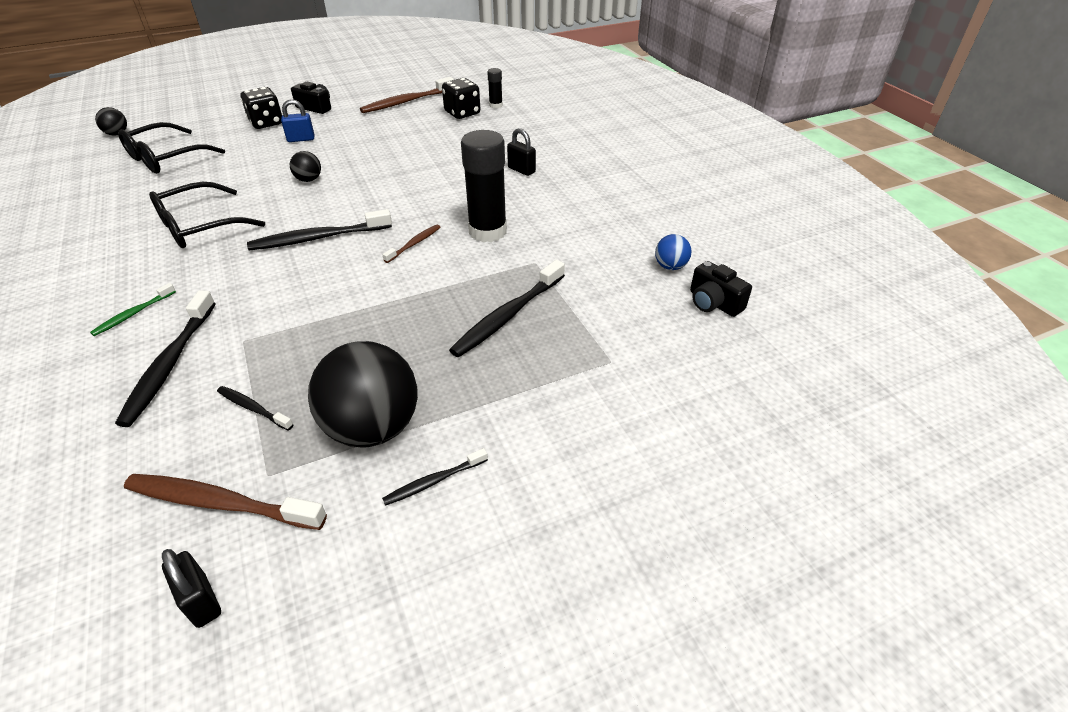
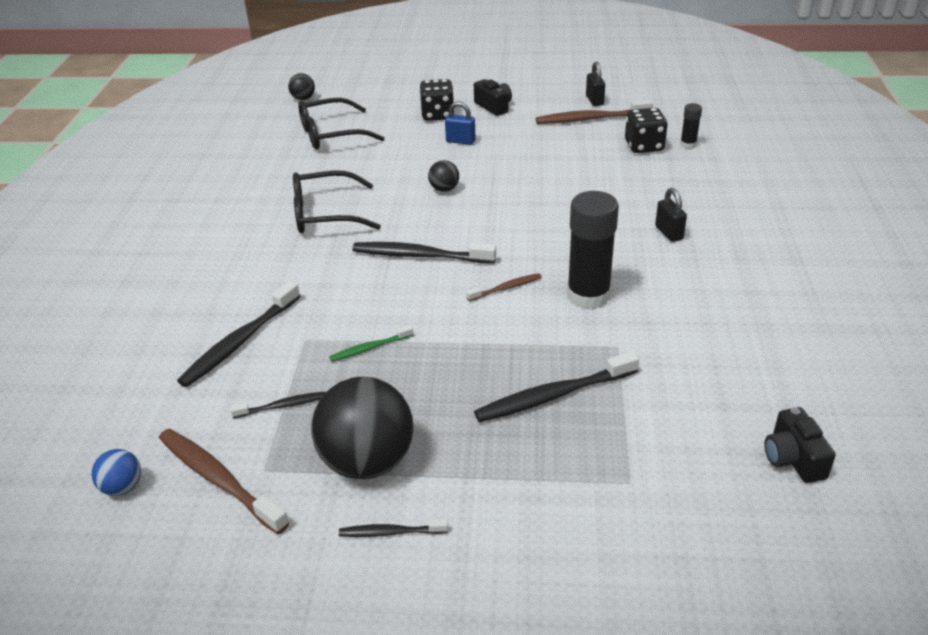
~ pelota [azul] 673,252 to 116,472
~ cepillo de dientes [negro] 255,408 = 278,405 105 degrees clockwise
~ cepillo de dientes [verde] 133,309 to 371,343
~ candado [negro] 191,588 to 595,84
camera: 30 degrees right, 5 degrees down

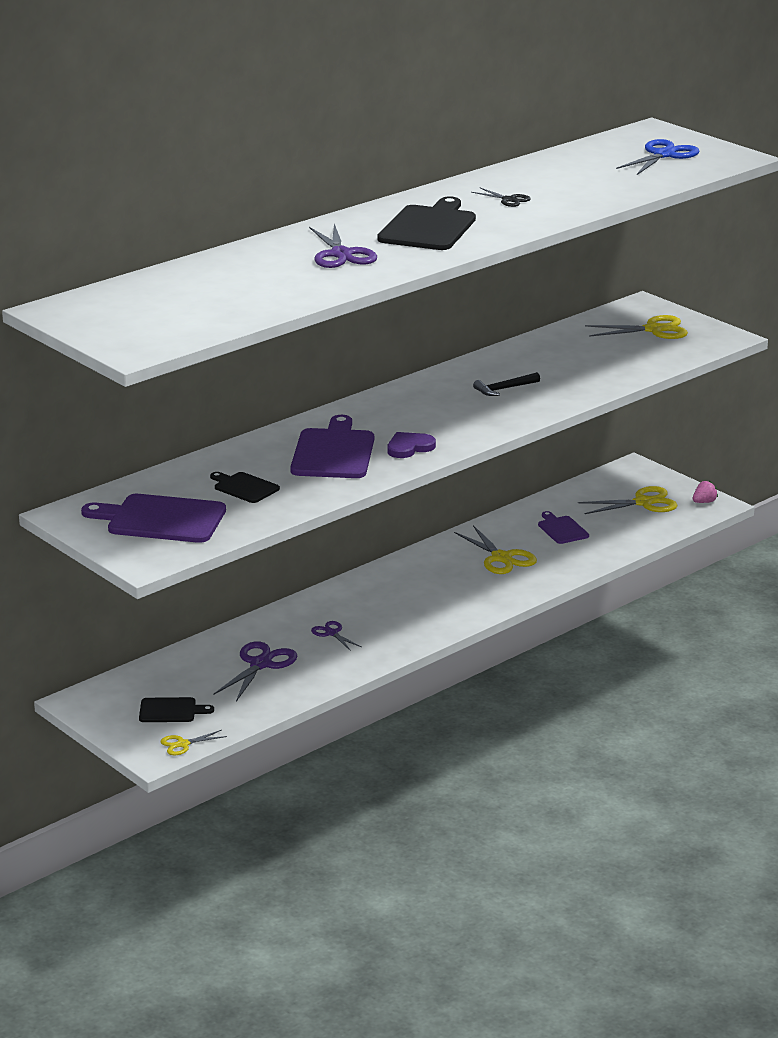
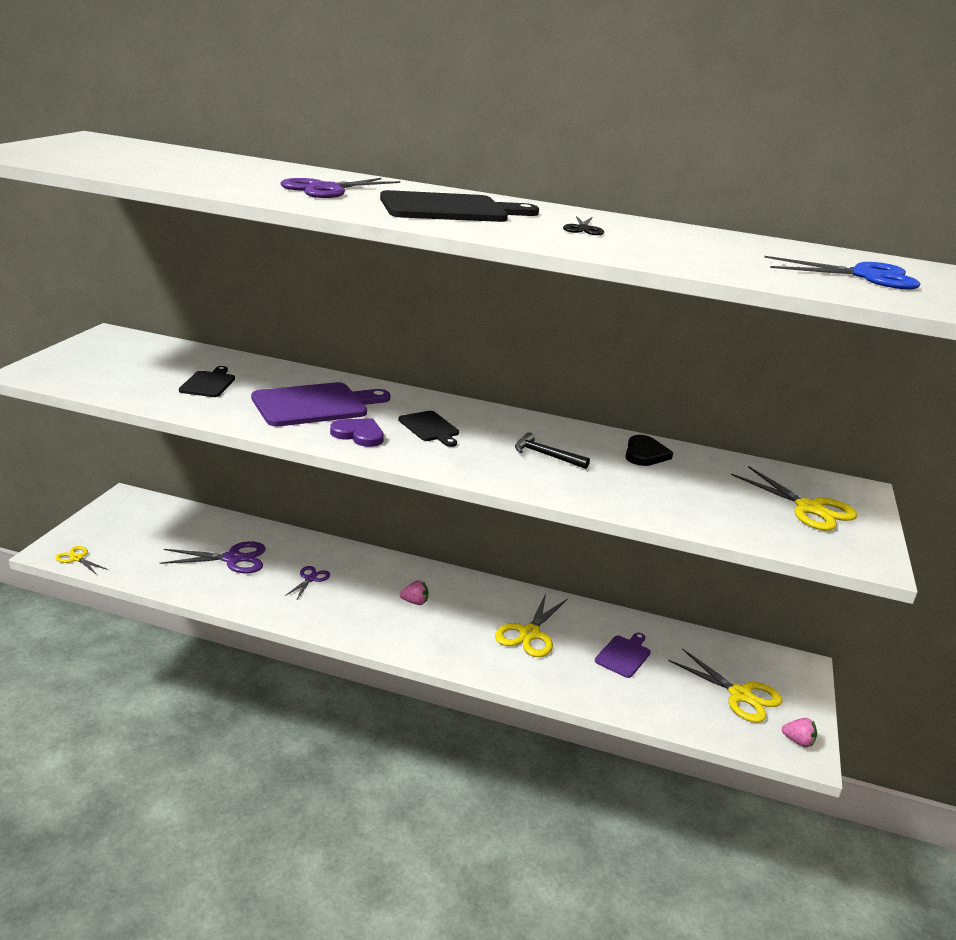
~ tabla de cortar [negro] 176,709 to 428,429
+ fresa [rosa] 414,592
+ corazón [negro] 649,450
- tabla de cortar [morado] 153,518
camera: 55 degrees right, 0 degrees up

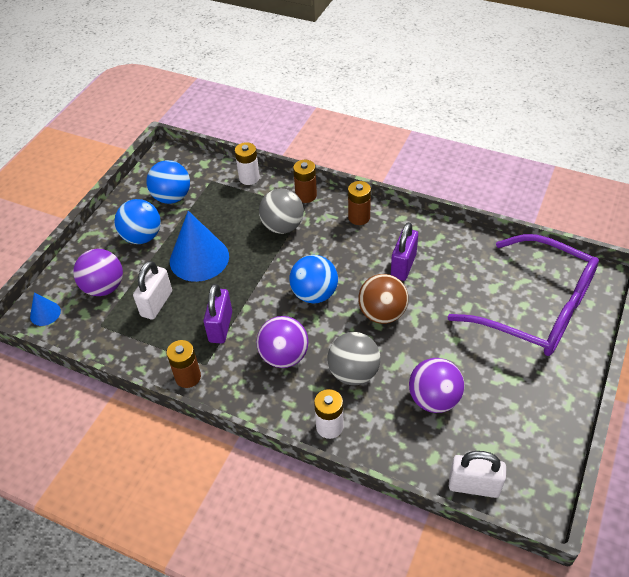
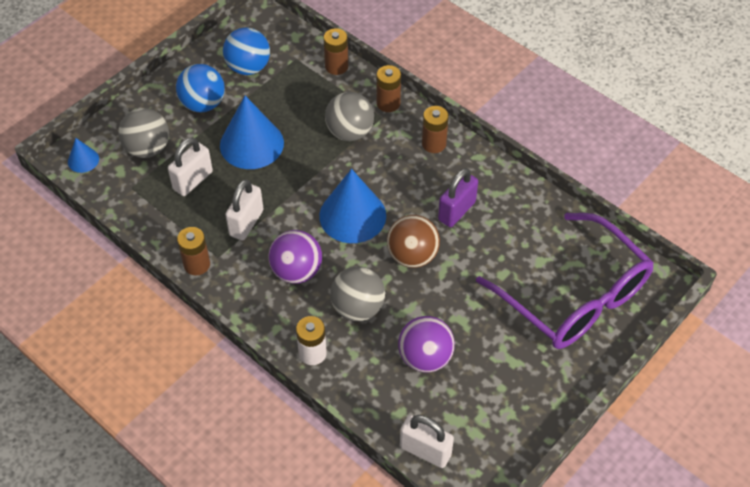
~ pelota [morado] 98,272 to pelota [gris] 143,133
~ candado [morado] 217,314 to candado [blanco] 244,209
~ pelota [azul] 314,279 to cono [azul] 352,206
~ pila [blanco] 247,163 to pila [marrón] 336,51
camera: 15 degrees right, 5 degrees up

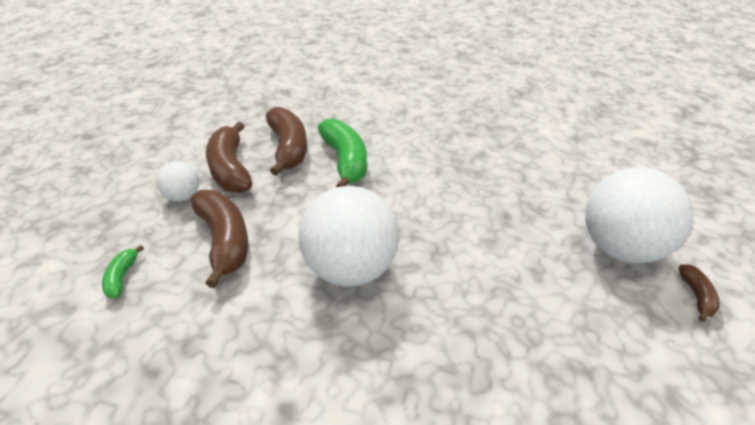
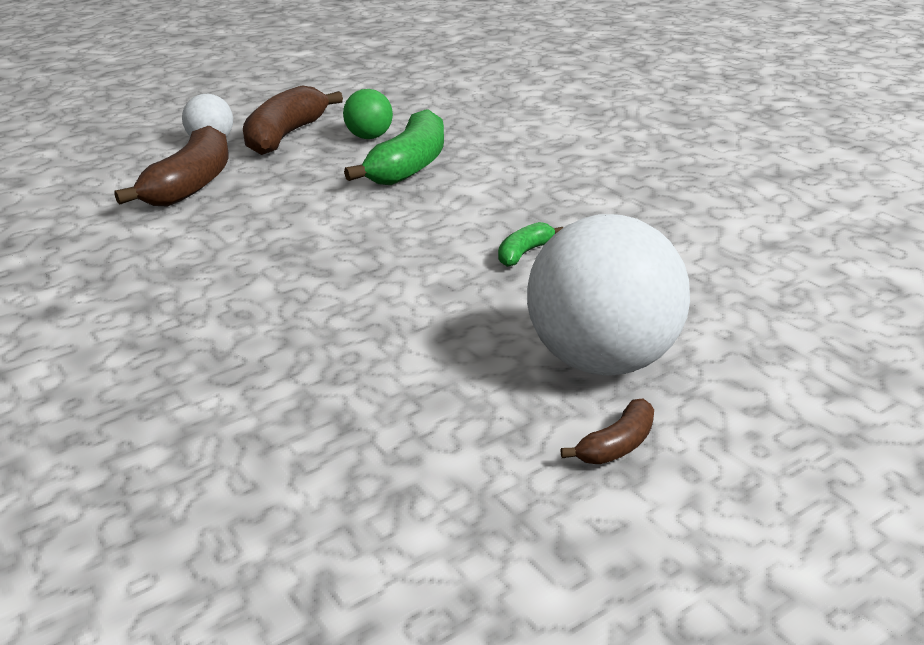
~ plátano [marrón] 286,141 to pelota [verde] 368,114
~ plátano [verde] 123,271 to 530,244
- pelota [blanco] 348,236
camera: 40 degrees right, 10 degrees down

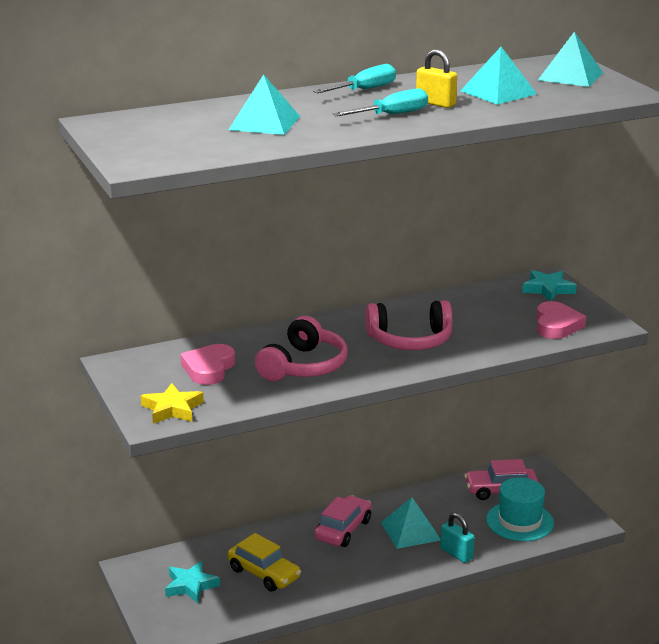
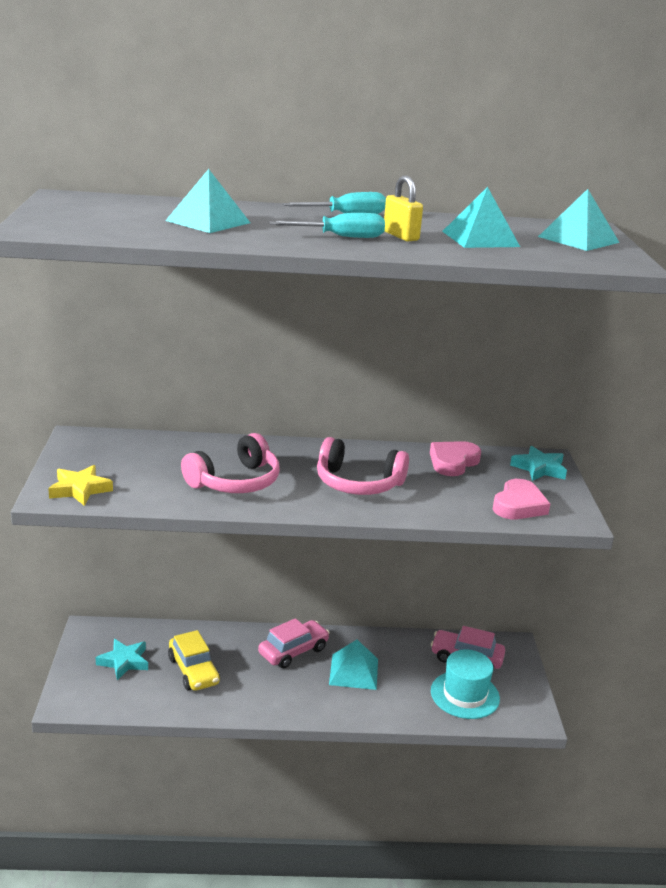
~ corazón [rosa] 208,364 to 455,458
- candado [turquesa] 457,538
camera: 20 degrees right, 0 degrees up

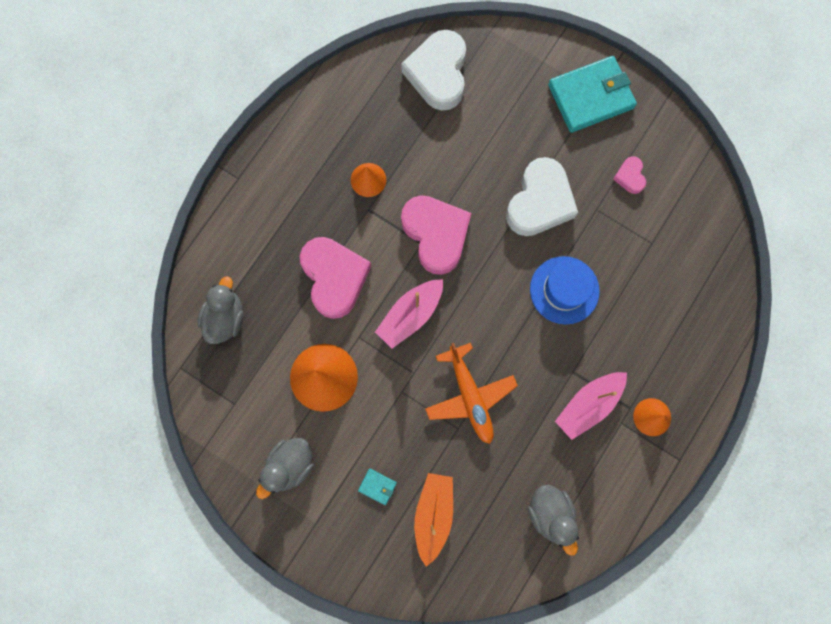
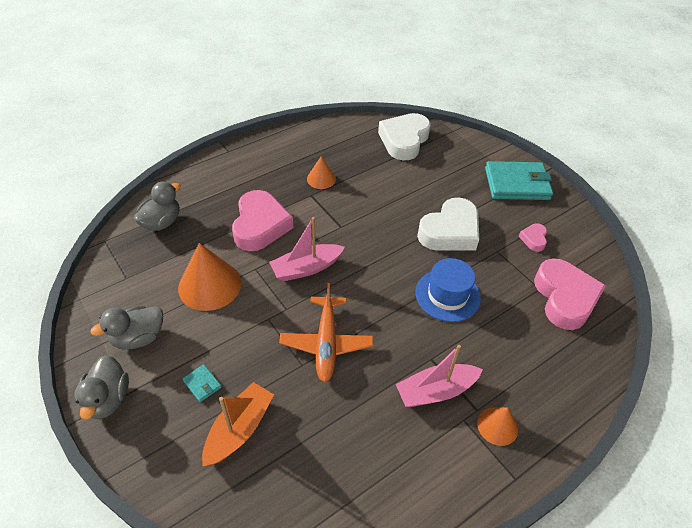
~ pato [gris] 553,520 to 101,387
~ corazón [rosa] 436,235 to 570,294
camera: 20 degrees right, 30 degrees down

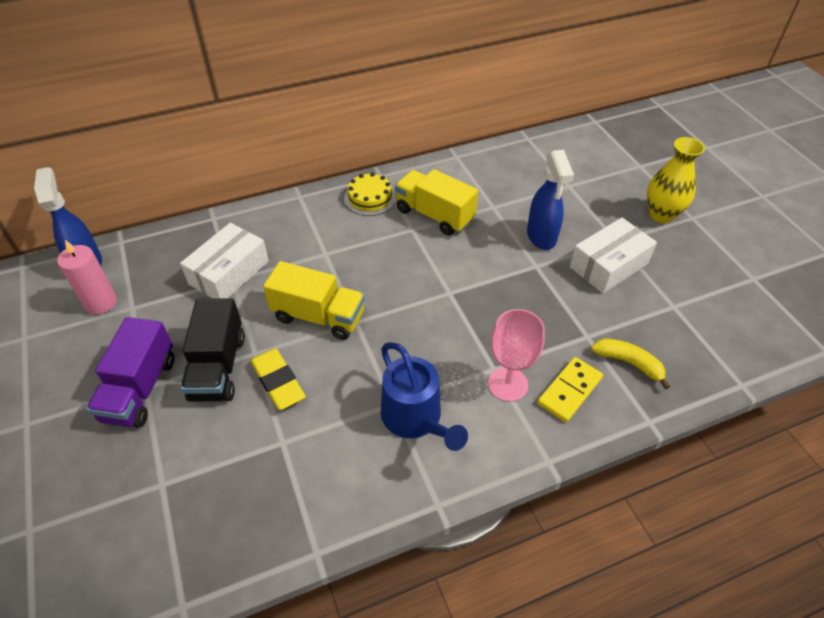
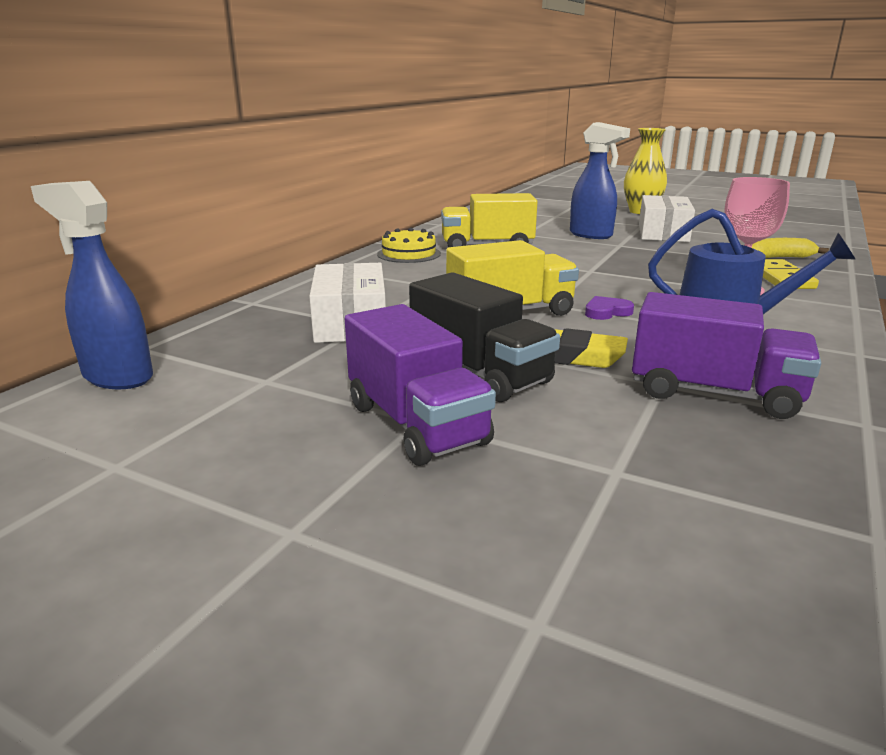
+ corazón [morado] 609,308
+ camión [morado] 726,355
- vela [rosa] 87,277
camera: 40 degrees left, 25 degrees down

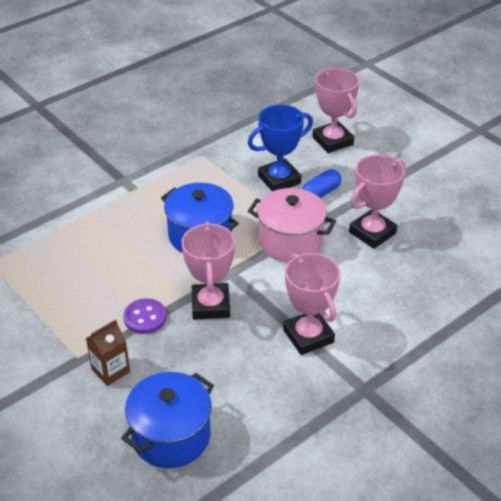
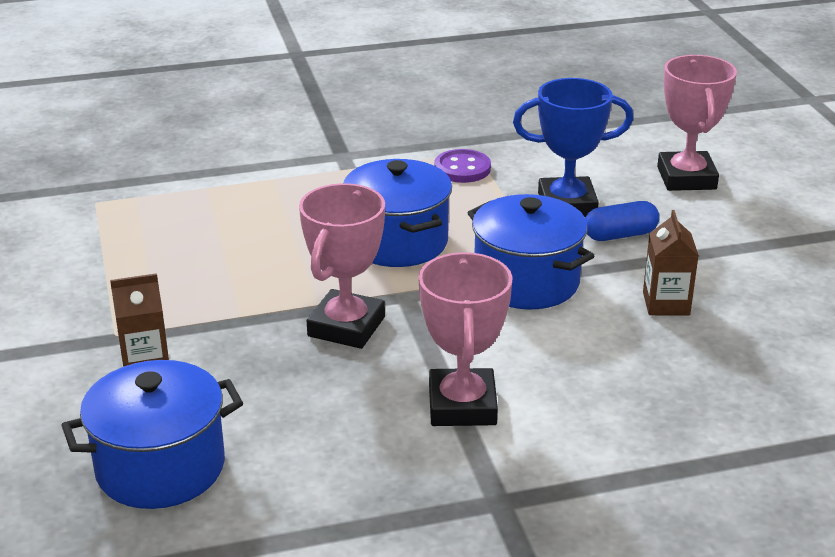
~ botón [morado] 145,316 to 462,166
~ olla [rosa] 292,225 to olla [azul] 530,251
~ trofeo [rosa] 377,202 to cartón de leche [marrón] 671,262
camera: 25 degrees right, 10 degrees down

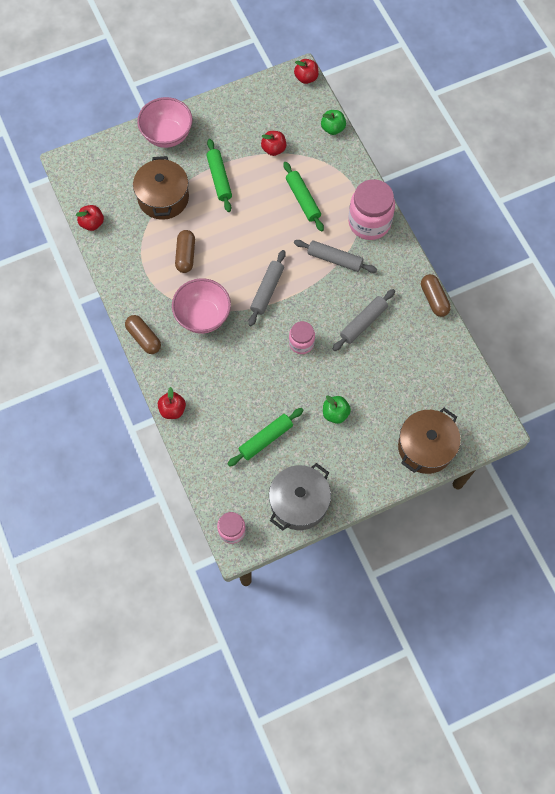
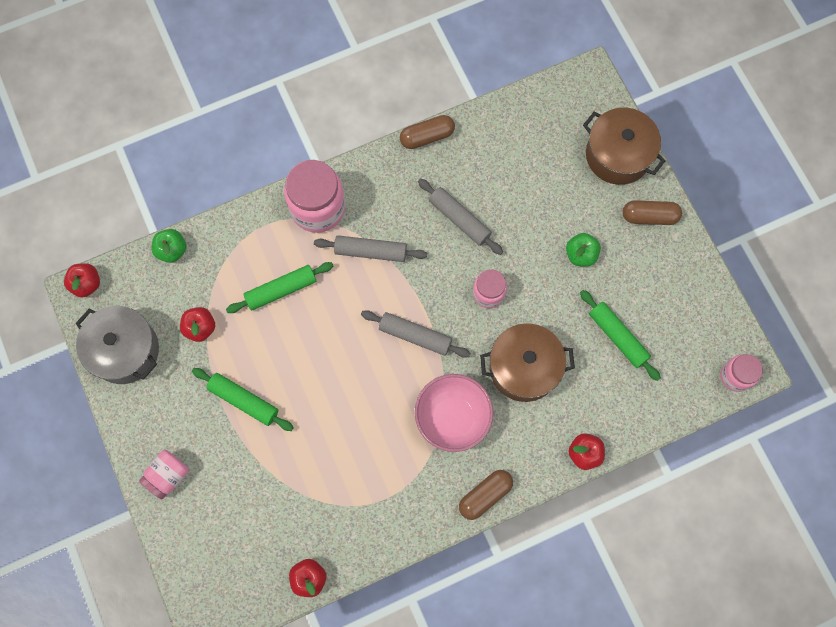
~ olla [gris] 300,497 to 117,345
~ cuenco [rosa] 165,122 to tarro [rosa] 164,474
~ rodillo [verde] 219,175 = 243,399 45 degrees clockwise
~ rodillo [gris] 335,256 = 370,248 75 degrees clockwise
~ olla [marrón] 161,188 to 527,362
~ cápsula [marrón] 185,251 to 652,212
camera: 90 degrees left, 5 degrees up

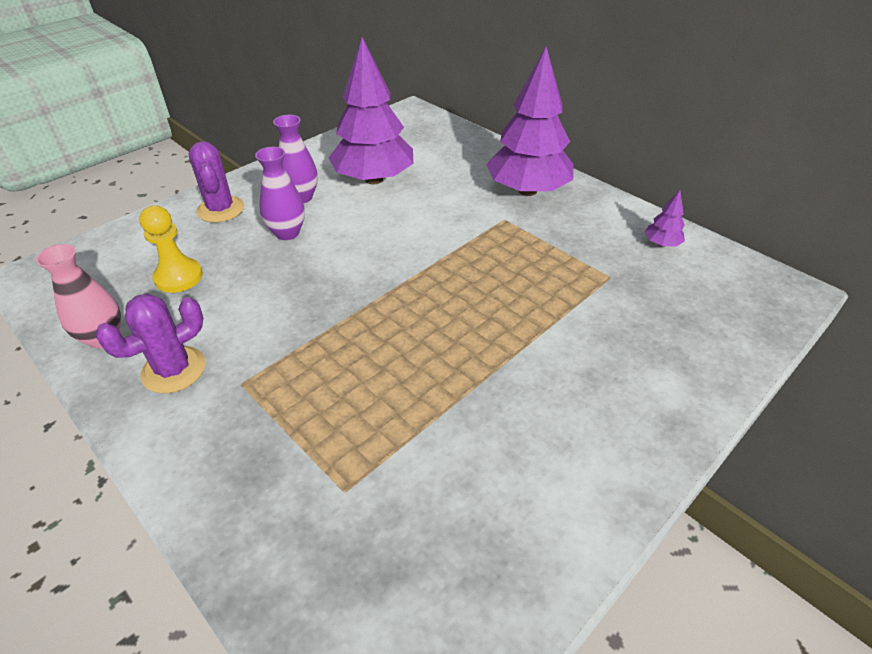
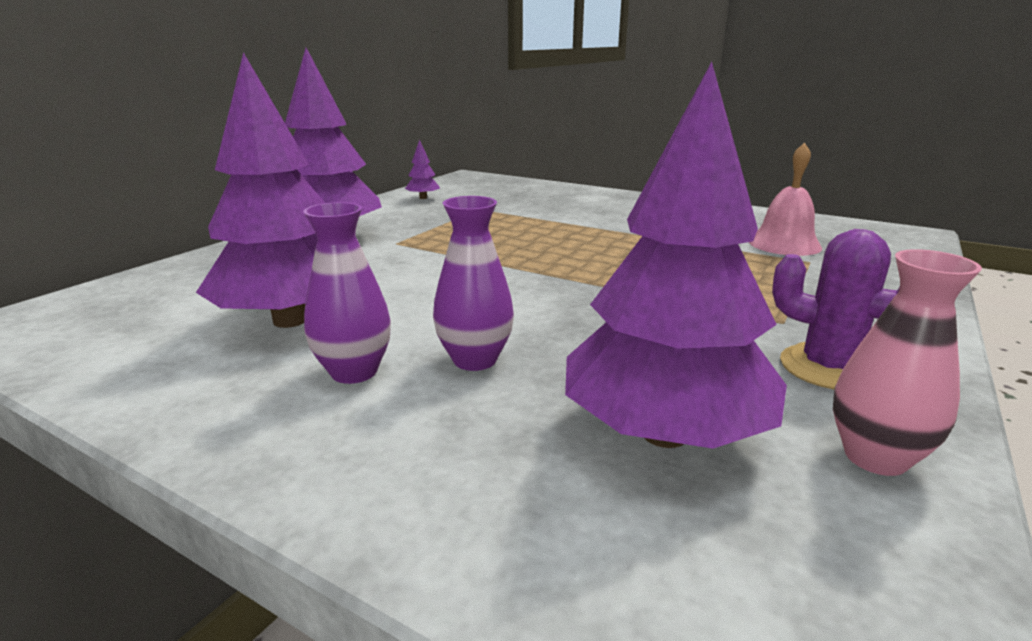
~ peón [amarillo] 171,249 to árbol [morado] 676,255
+ campana [rosa] 785,199
- cactus [morado] 216,182
camera: 105 degrees left, 20 degrees down

